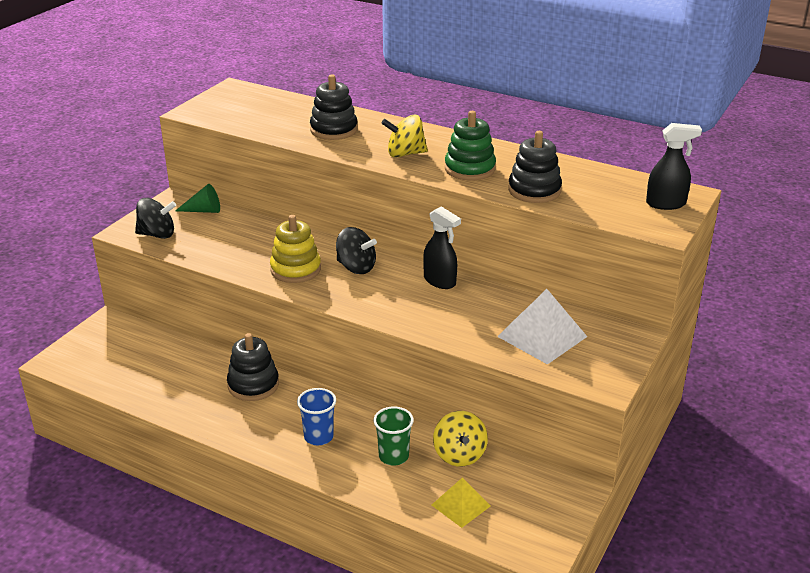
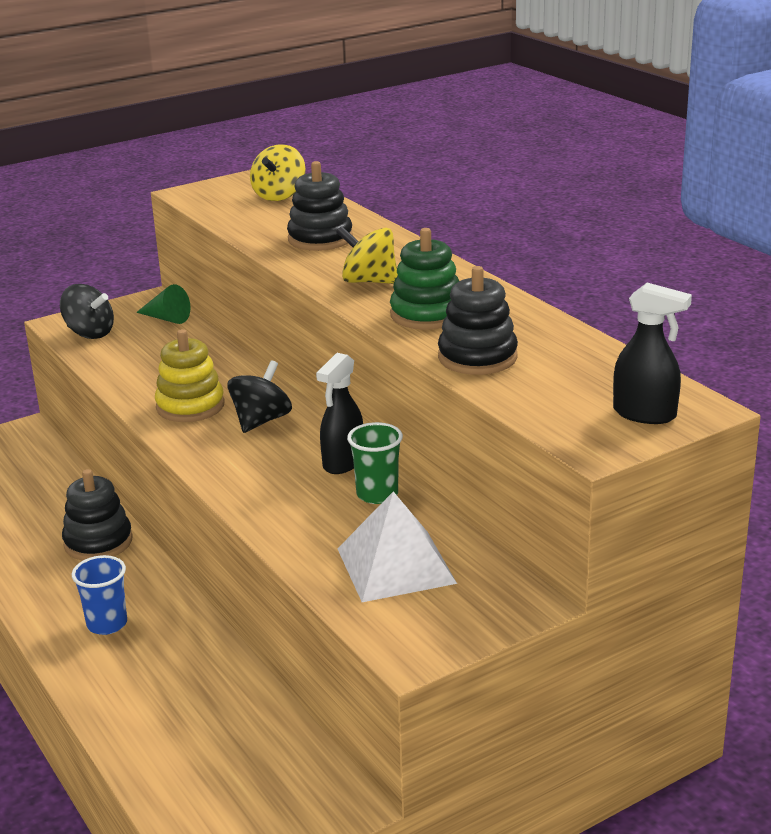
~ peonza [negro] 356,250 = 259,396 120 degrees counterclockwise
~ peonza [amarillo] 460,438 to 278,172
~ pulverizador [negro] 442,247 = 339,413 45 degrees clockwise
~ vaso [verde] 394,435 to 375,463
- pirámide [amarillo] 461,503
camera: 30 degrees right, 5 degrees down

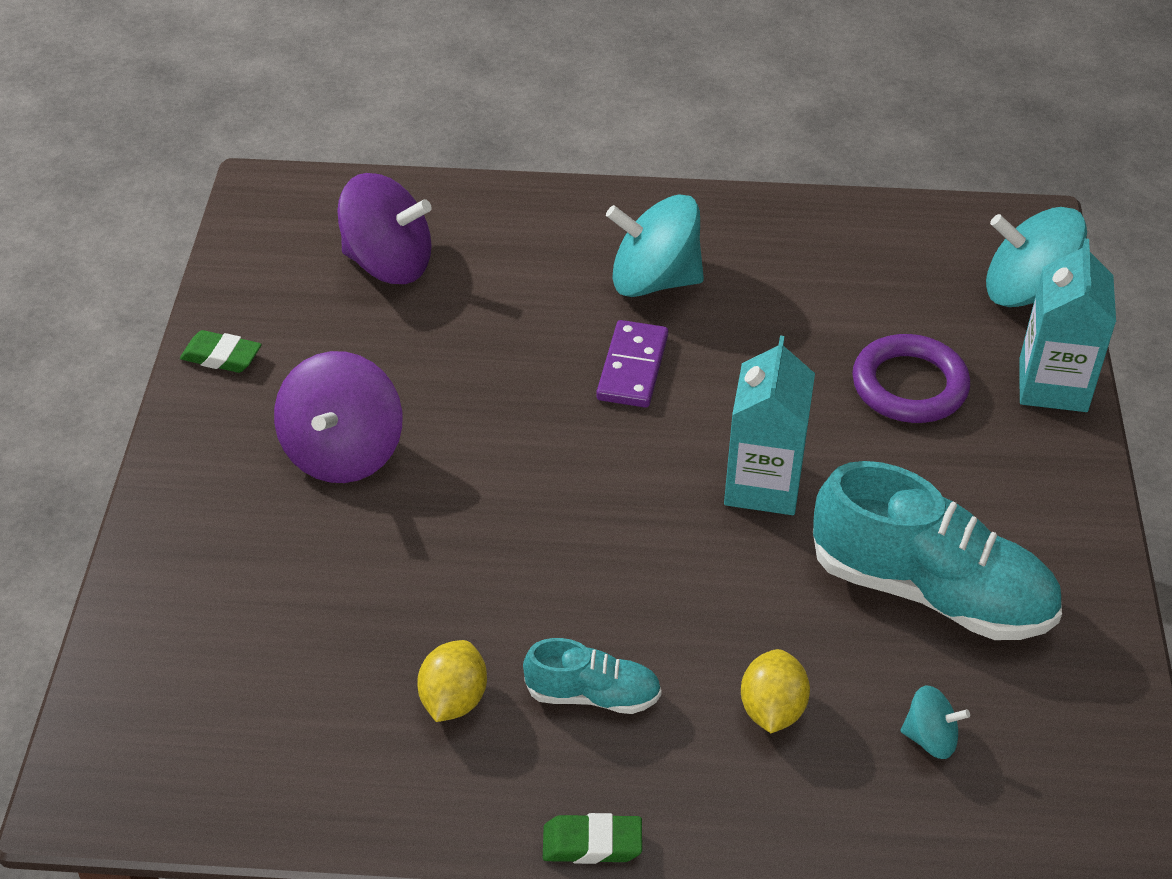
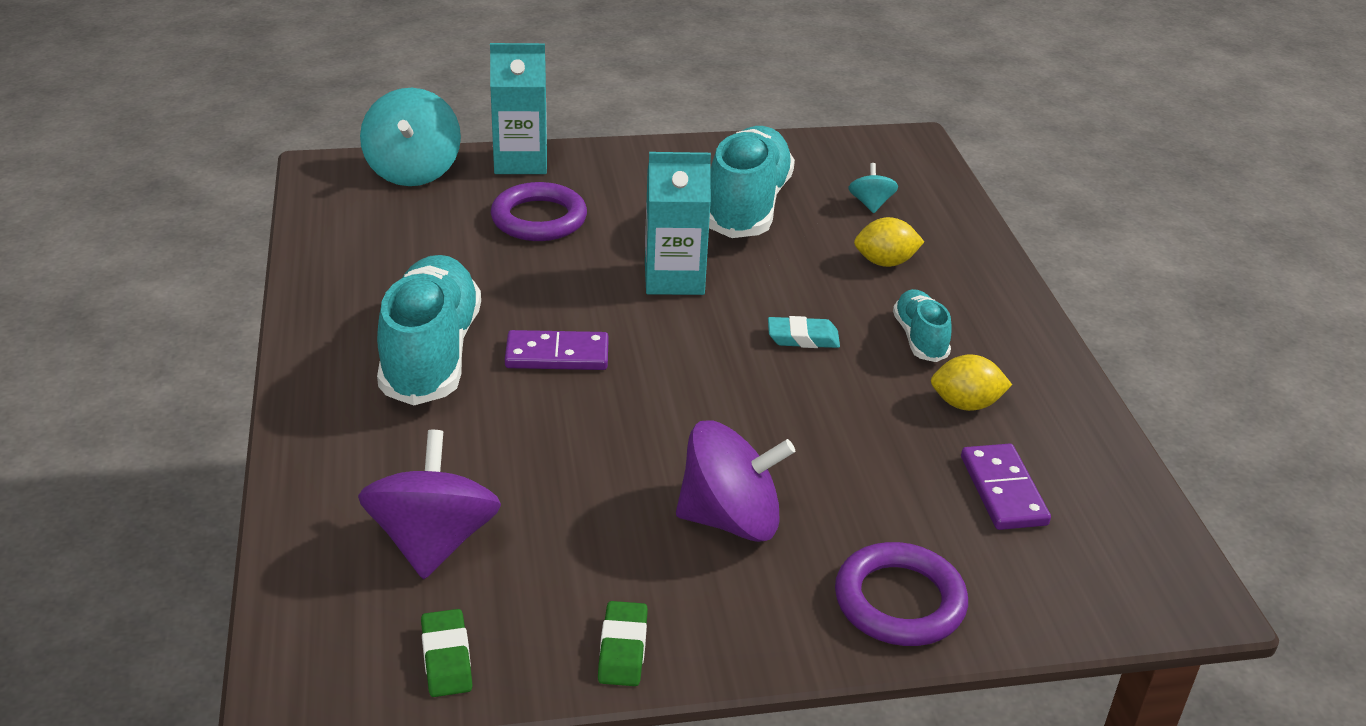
~ peonza [turquesa] 655,245 to zapato [turquesa] 429,330
~ goma de borrar [verde] 592,838 to 446,653
+ goma de borrar [turquesa] 804,332
+ anillo [morado] 901,594
+ ficha de dominó [morado] 1006,486
camera: 105 degrees left, 10 degrees down

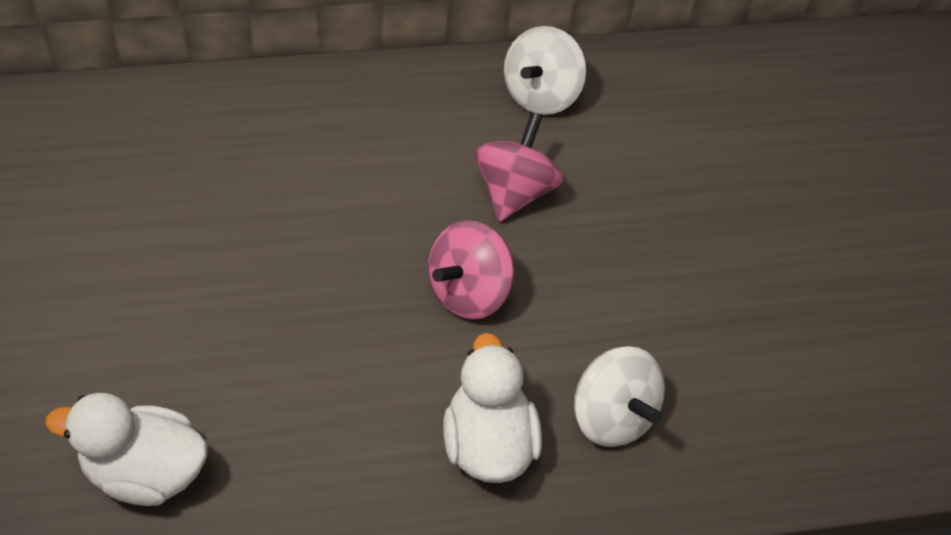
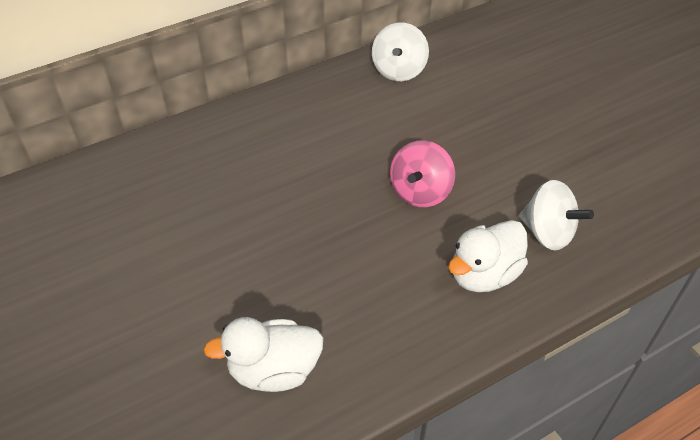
~ pato [blanco] 492,408 = 488,256 105 degrees counterclockwise
- peonza [rosa] 519,167
camera: 15 degrees left, 5 degrees down

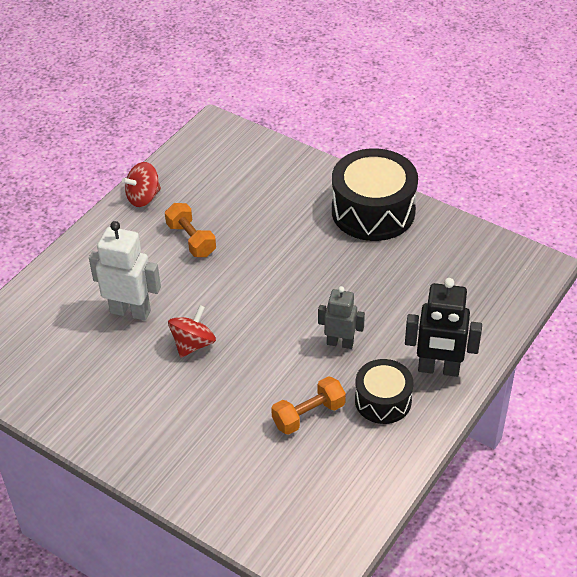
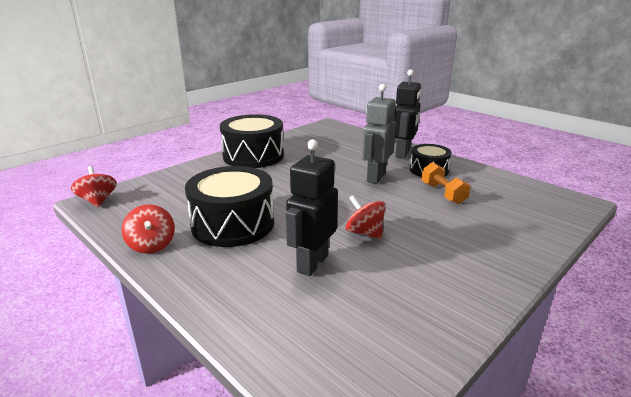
+ peonza [rojo] 94,186
~ mancuerna [naranja] 190,230 to tambor [negro] 229,206
~ robot [blanco] 125,271 to robot [negro] 312,207
~ robot [gris] 341,317 = 379,134 x1.54
camera: 80 degrees left, 20 degrees down

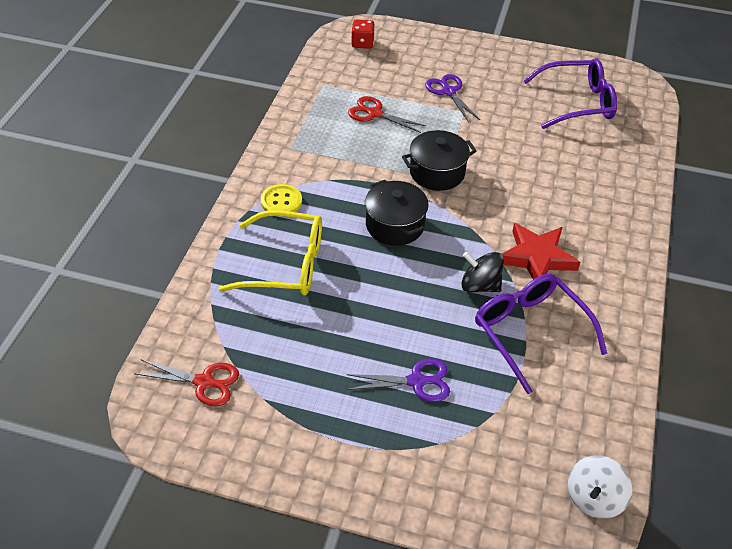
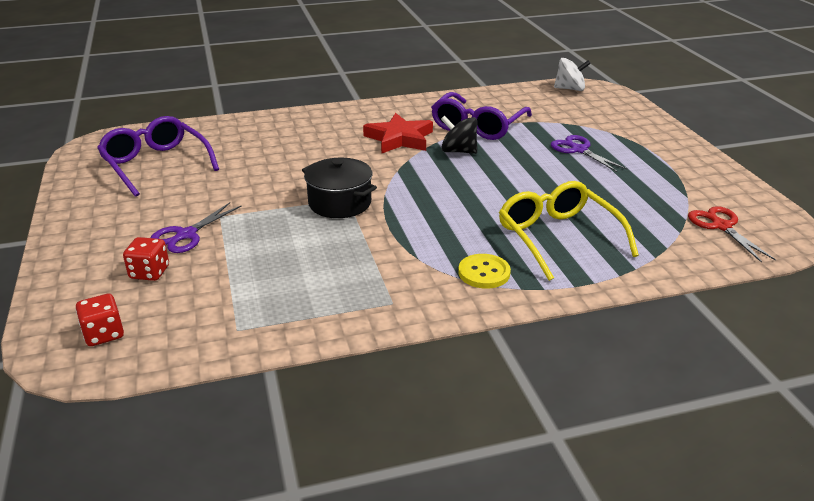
+ dado [rojo] 146,259
~ peonza [negro] 482,272 = 459,134 120 degrees clockwise
- tijeras [rojo] 387,114
- olla [negro] 397,213
camera: 120 degrees left, 15 degrees down

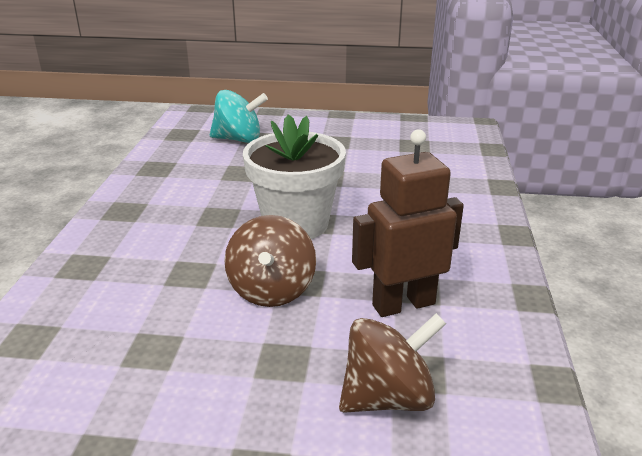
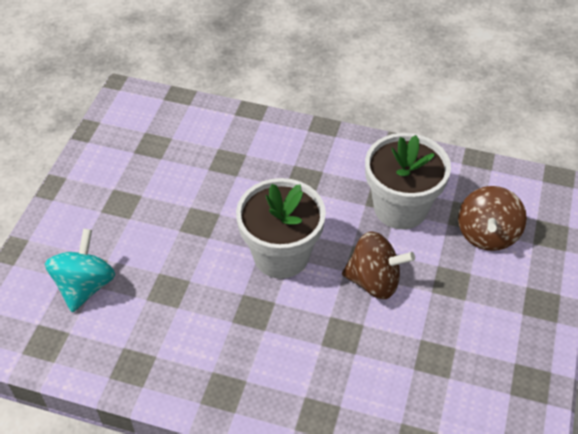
~ robot [marrón] 408,223 to maceta [blanco] 408,181
~ peonza [marrón] 392,363 = 492,218 150 degrees counterclockwise
camera: 80 degrees left, 20 degrees up

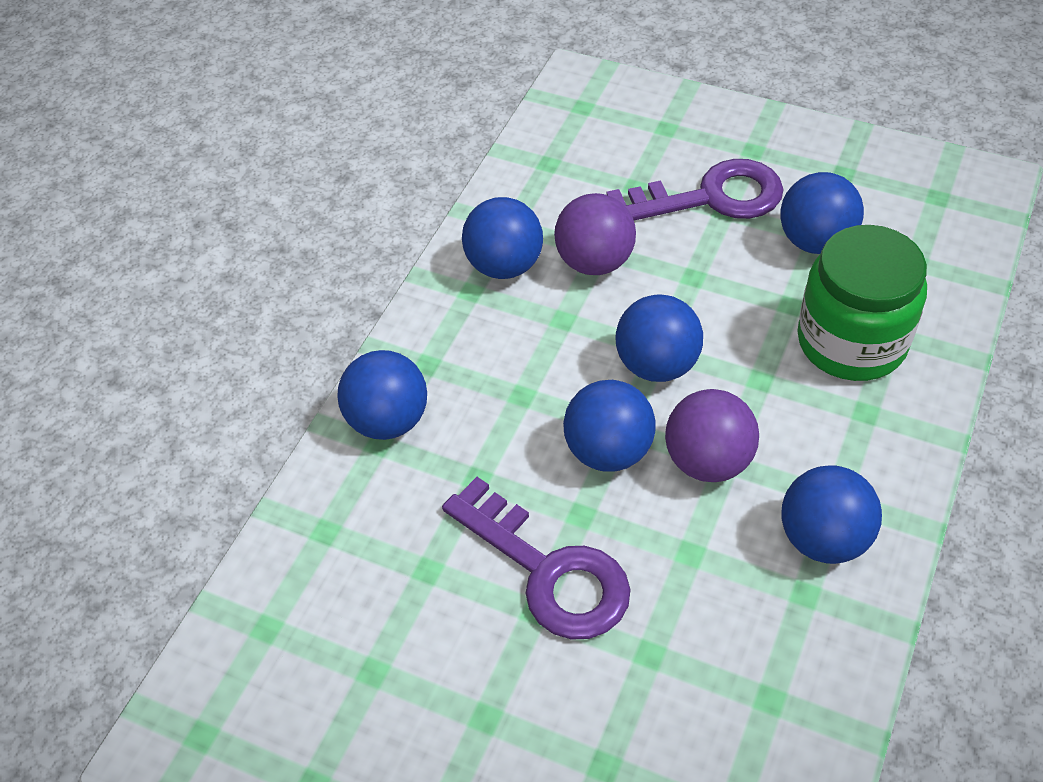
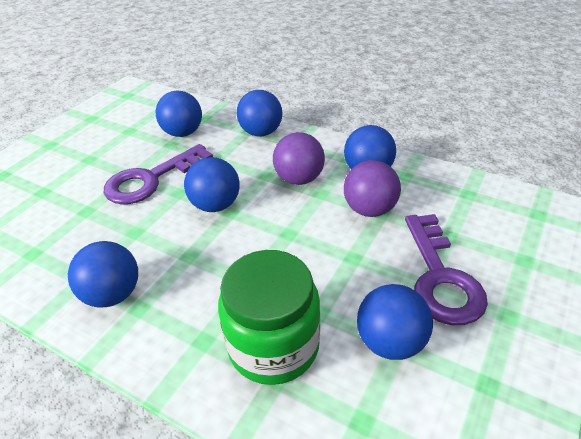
~ pelota [azul] 659,338 to 179,113
~ pelota [morado] 712,435 to 299,158
camera: 95 degrees right, 10 degrees down

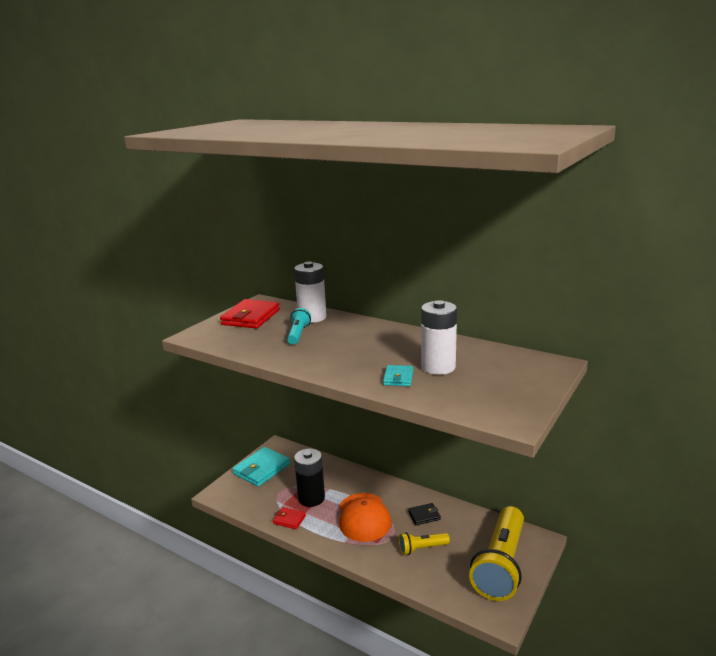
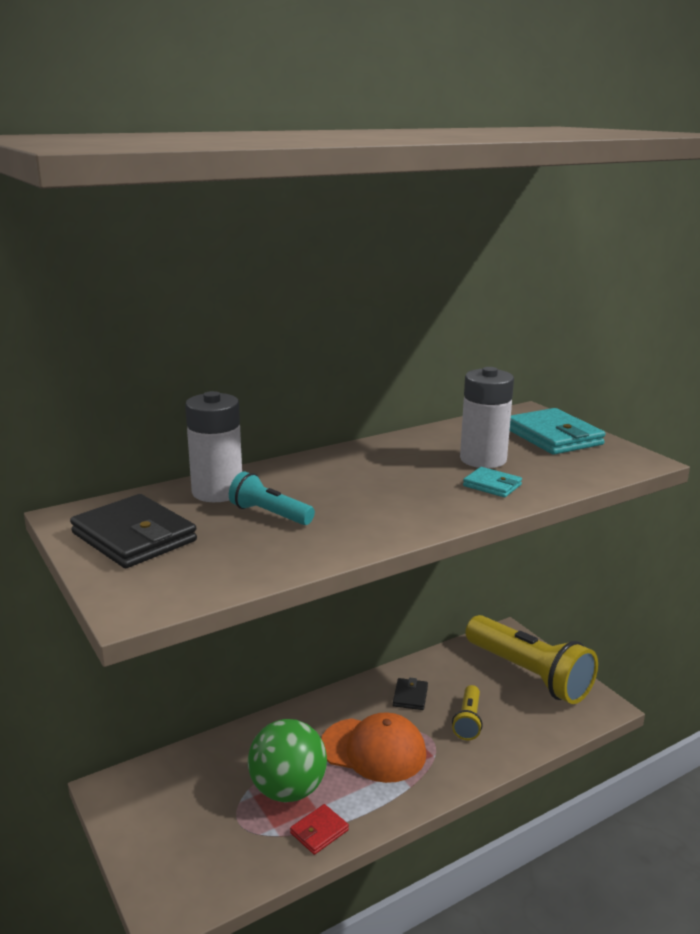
~ cartera [rojo] 250,314 to cartera [negro] 133,531
~ pila [negro] 309,477 to pelota [verde] 287,760
~ cartera [turquesa] 261,467 to 557,431
camera: 65 degrees left, 0 degrees up

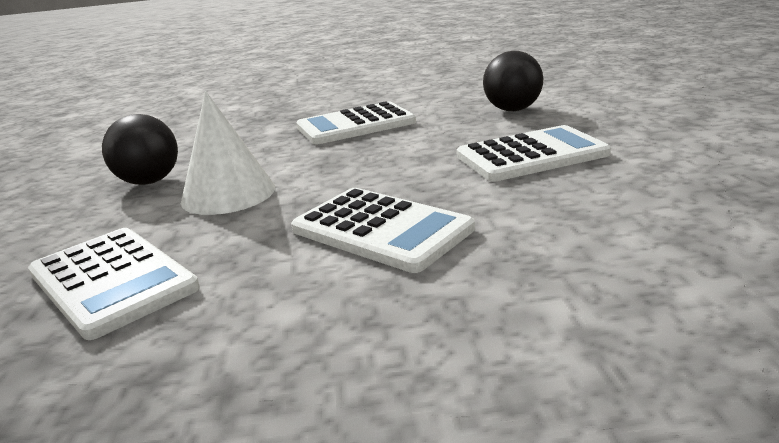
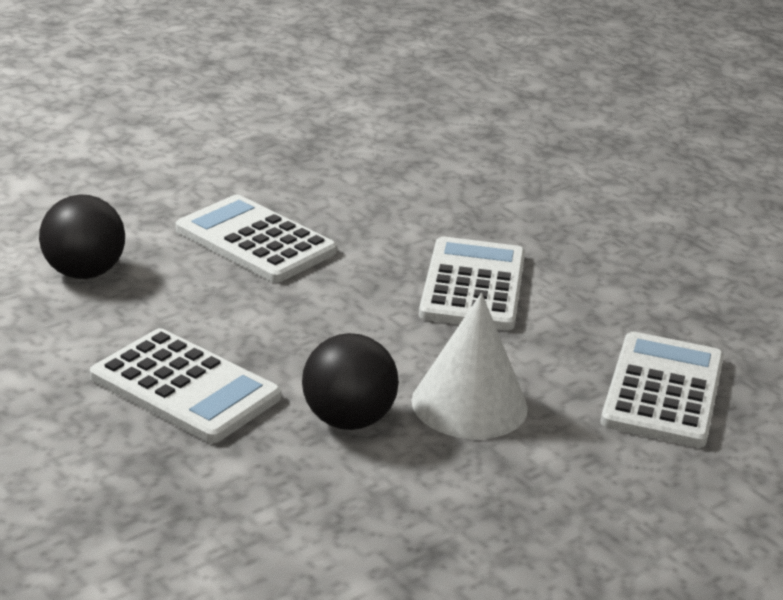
~ pelota [negro] 140,149 to 350,381
camera: 125 degrees left, 5 degrees up

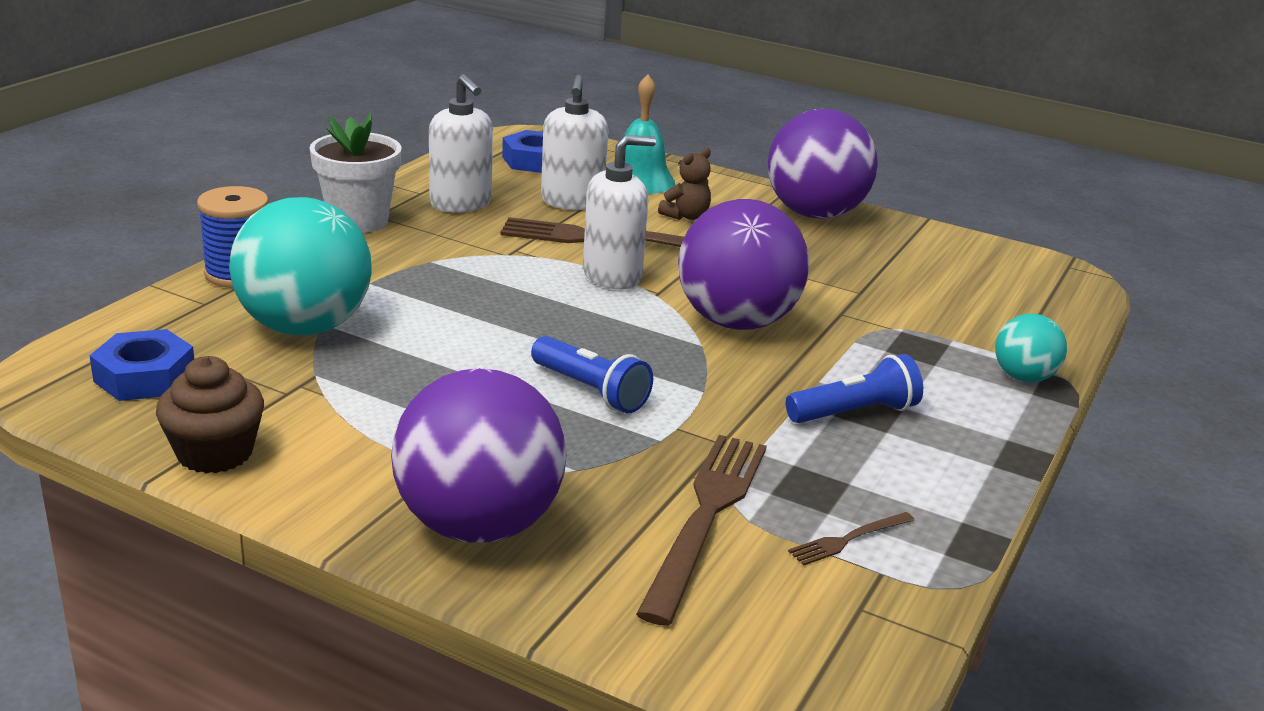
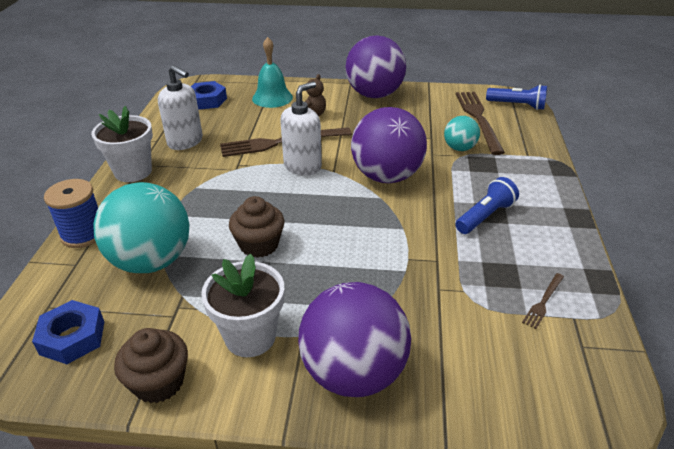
+ maceta [blanco] 242,305
+ magdalena [marrón] 256,227
~ pelota [turquesa] 1031,348 to 462,133
~ tenedor [marrón] 701,530 to 480,123
~ lámpara de mano [azul] 592,374 to 516,97
- dispensador de jabón [blanco] 574,142
camera: 20 degrees left, 10 degrees up

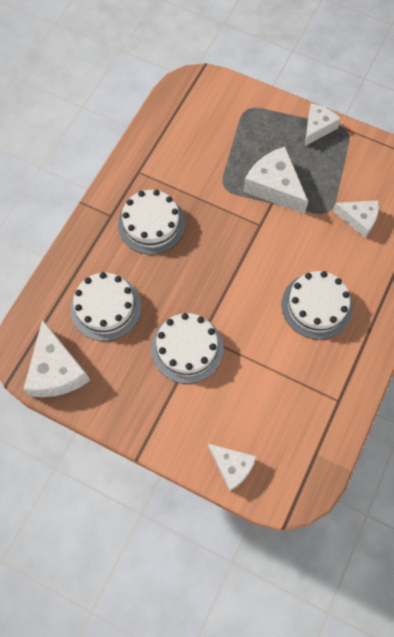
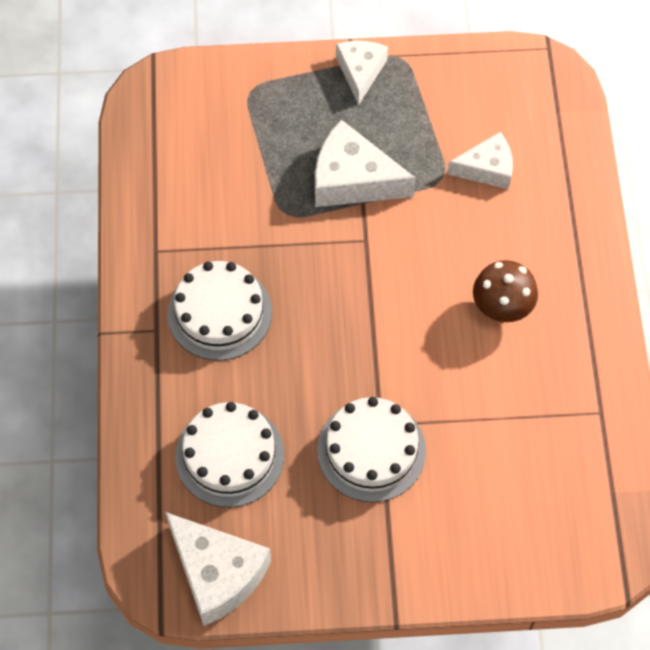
~ tarta [blanco] 317,305 to seta [marrón] 505,291
- queso [blanco] 232,467
camera: 30 degrees left, 5 degrees down

